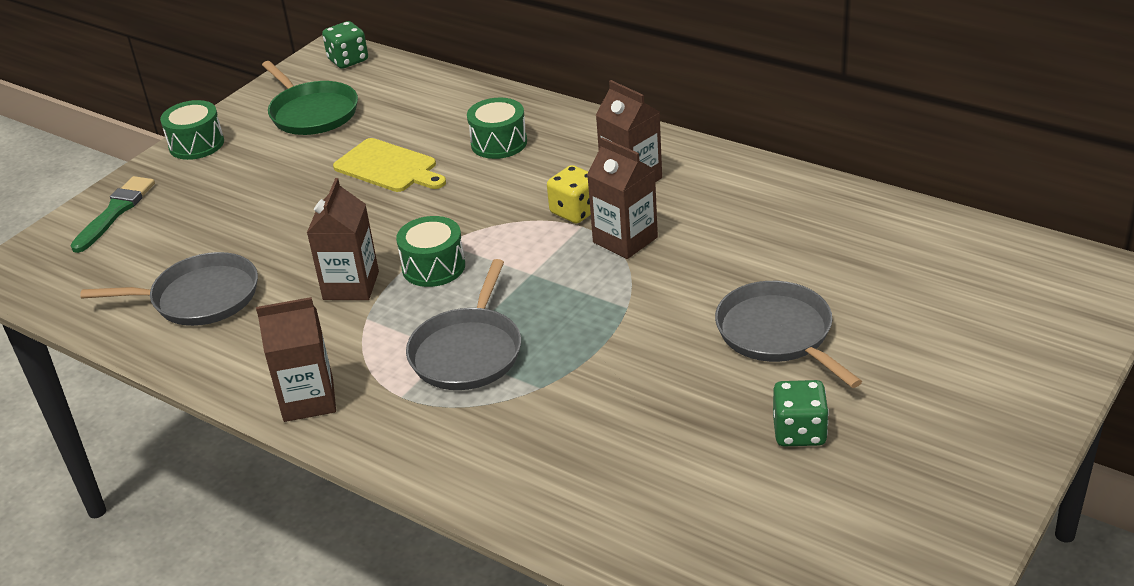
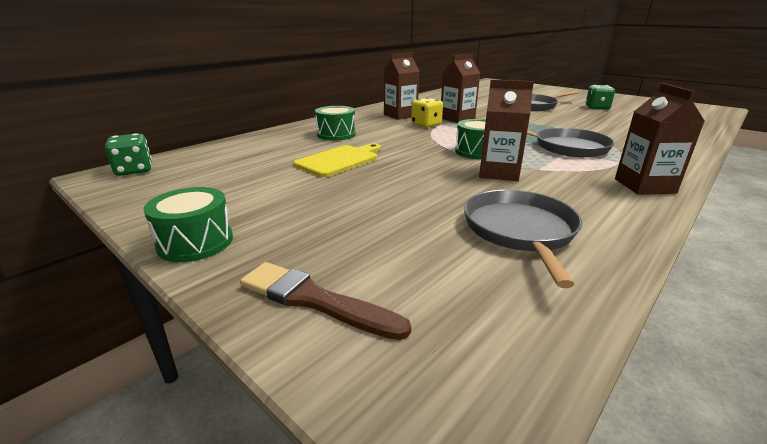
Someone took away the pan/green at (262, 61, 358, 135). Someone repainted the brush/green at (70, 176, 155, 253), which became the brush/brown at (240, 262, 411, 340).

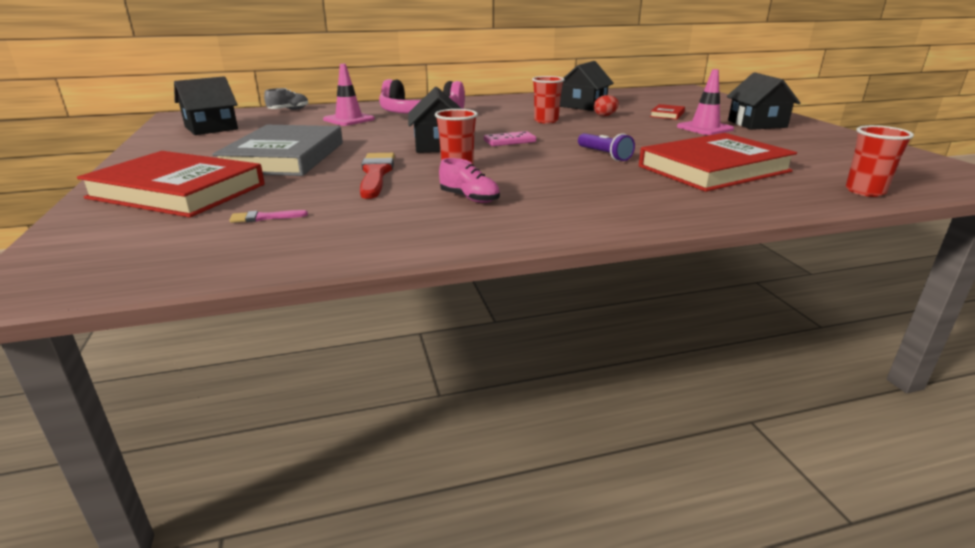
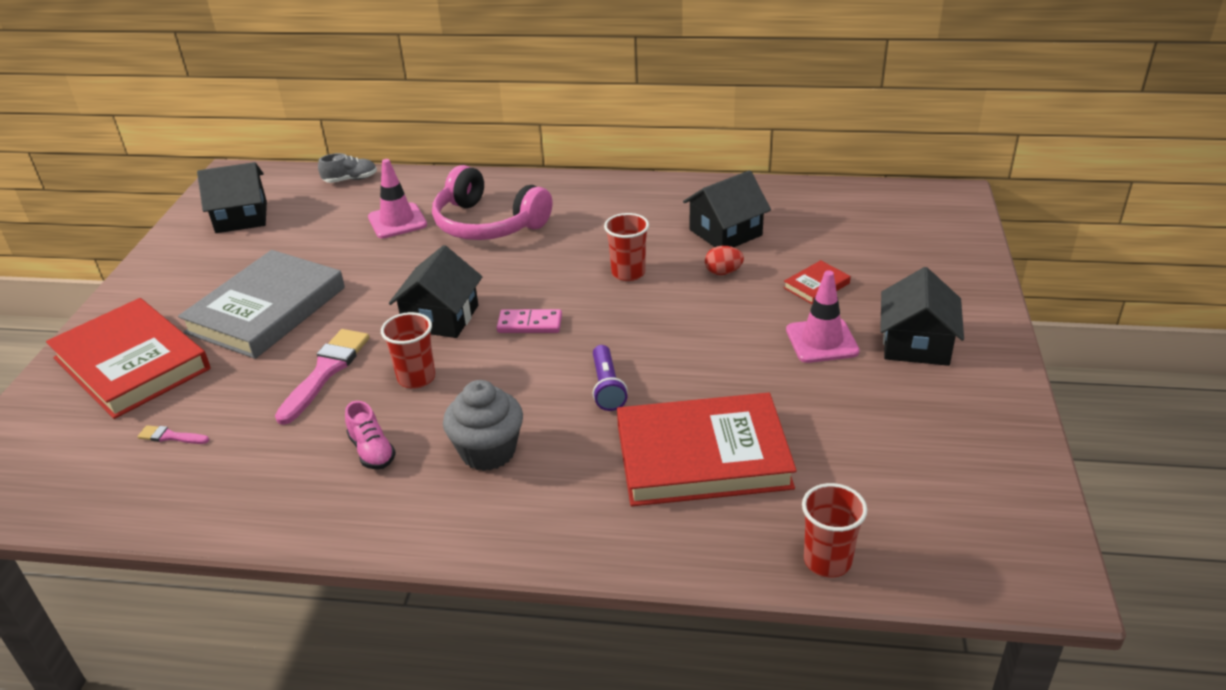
Someone repainted the brush/red at (360, 153, 395, 199), which became the brush/pink at (275, 329, 369, 425). Someone put down the cupcake/grey at (443, 380, 523, 471).

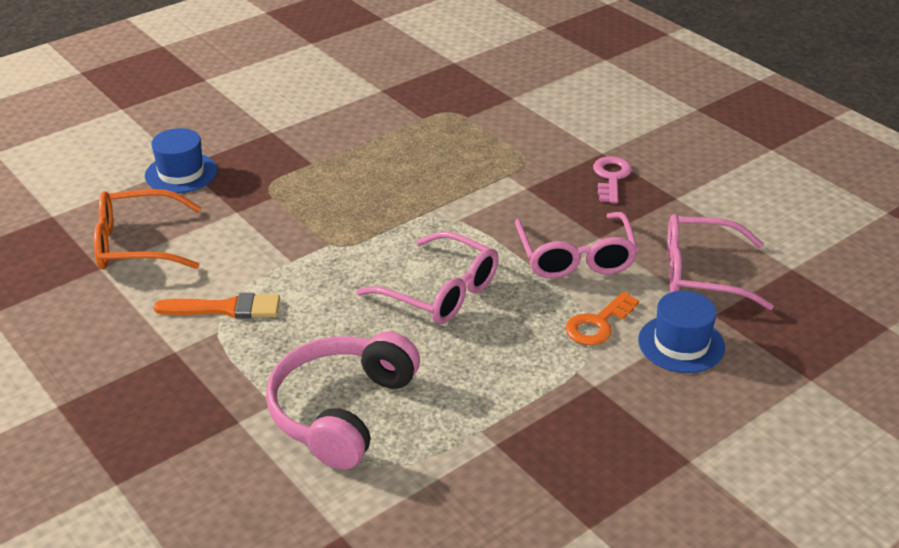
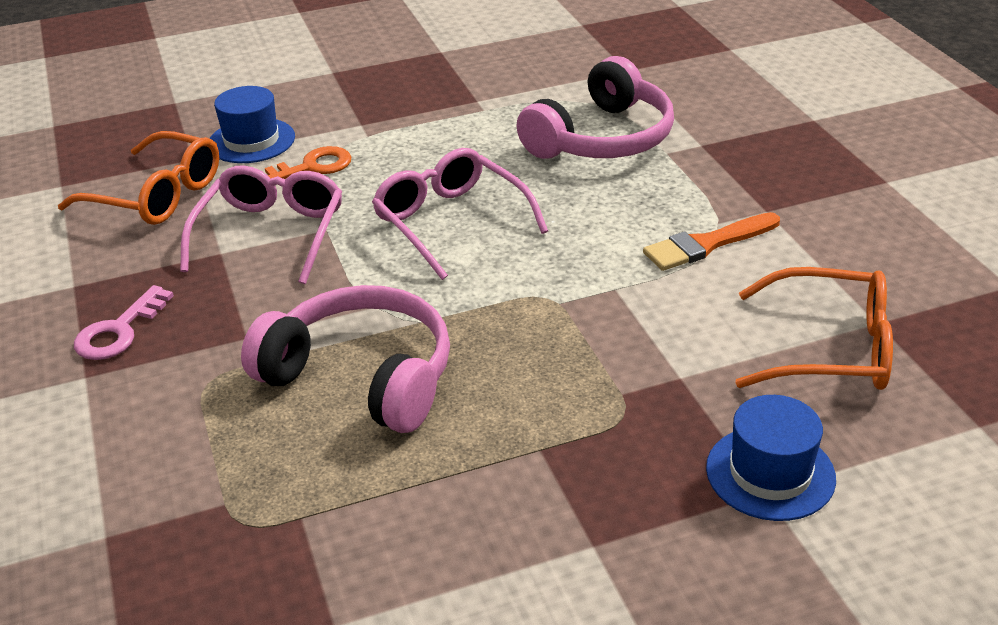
Someone repainted the glasses/pink at (667, 214, 774, 310), which became the glasses/orange at (58, 131, 219, 225). Someone rotated the brush/orange at (153, 293, 280, 319) by 45 degrees counterclockwise. Someone put down the headphones/pink at (241, 285, 450, 433).

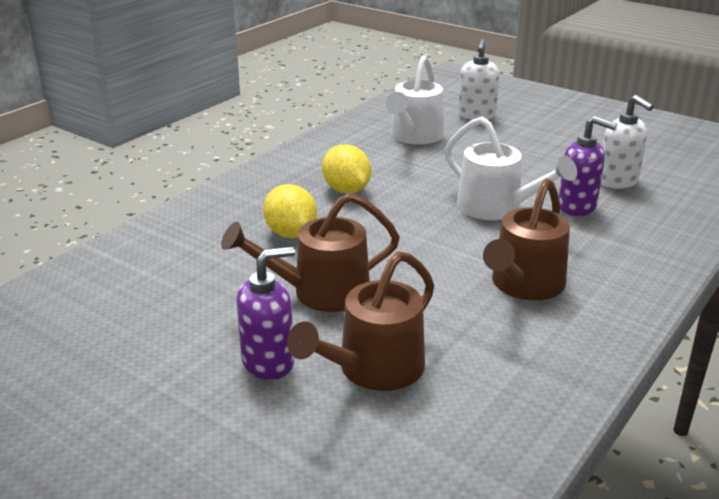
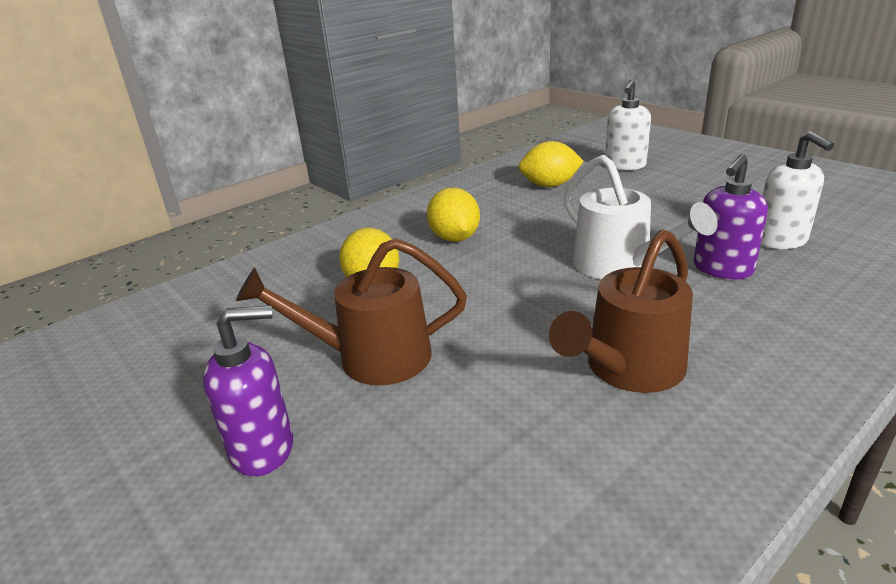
Someone swapped the watering can/white at (385, 55, 444, 145) for the lemon/yellow at (519, 141, 584, 187). Someone rotated the soap dispenser/purple at (559, 116, 617, 216) by 90 degrees clockwise. Someone took away the watering can/brown at (287, 251, 434, 391).

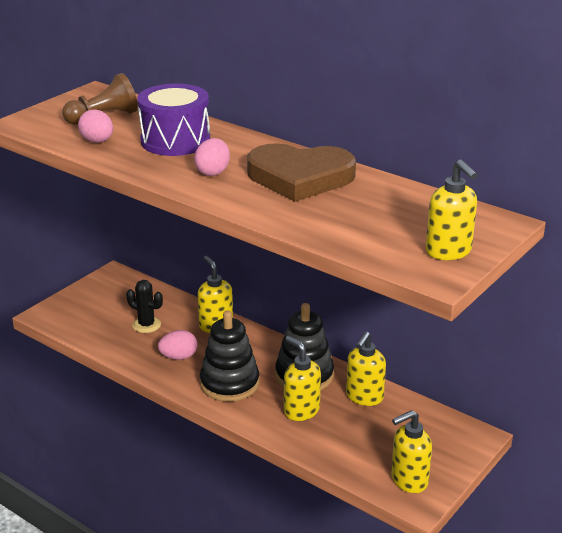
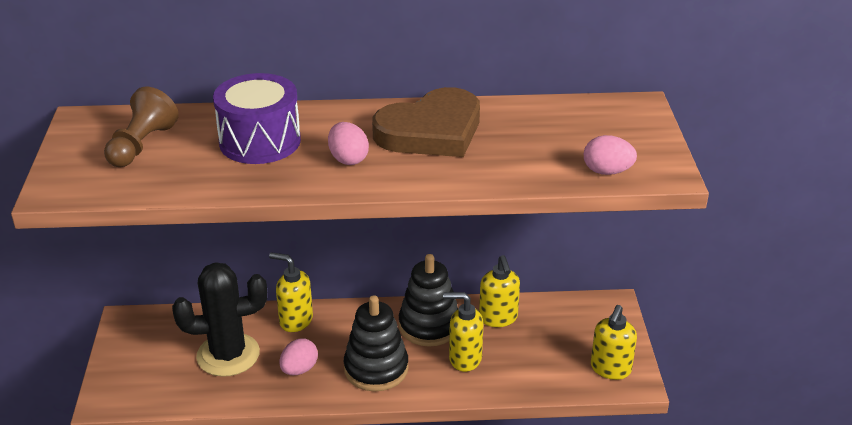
Someone carried the egg/pink from (78, 110, 113, 143) to (584, 135, 637, 175). Someone took away the soap dispenser/yellow at (426, 159, 477, 260). Someone scaled the cactus/black at (126, 280, 163, 333) by 1.87.

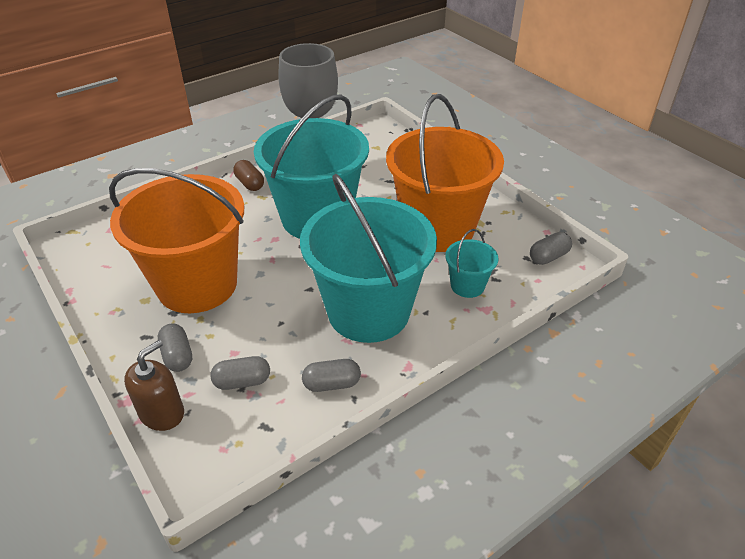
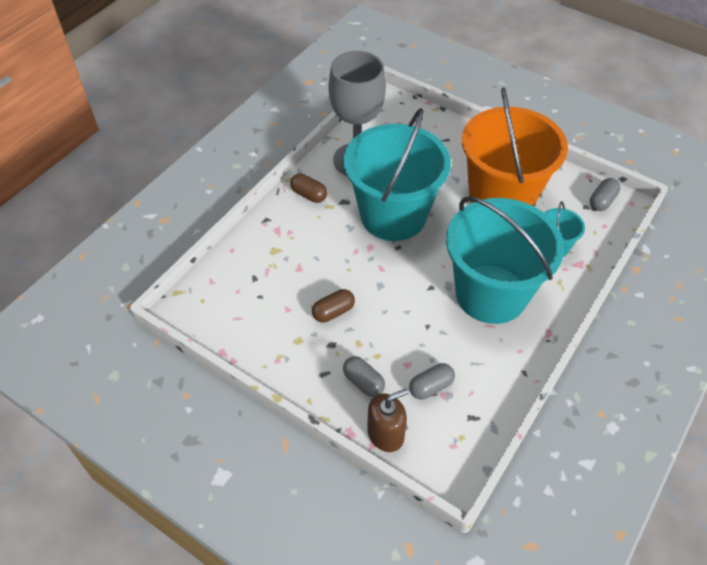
Someone swapped the bucket/orange at (109, 168, 245, 313) for the capsule/brown at (312, 289, 355, 323). Someone rotated the soap dispenser/brown at (124, 340, 184, 431) by 45 degrees clockwise. Someone took away the capsule/grey at (302, 359, 361, 392).

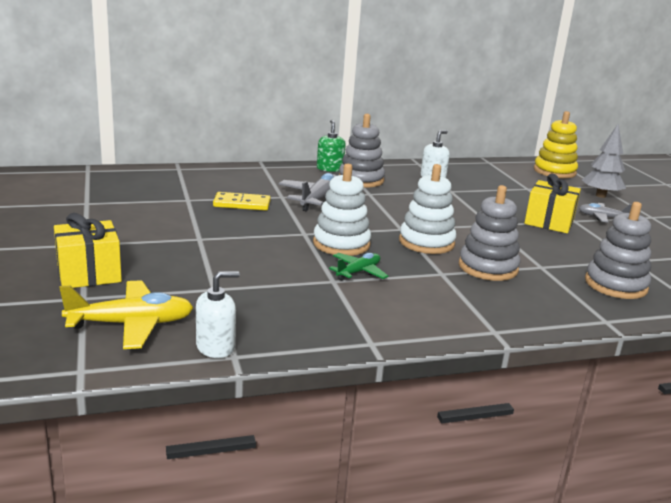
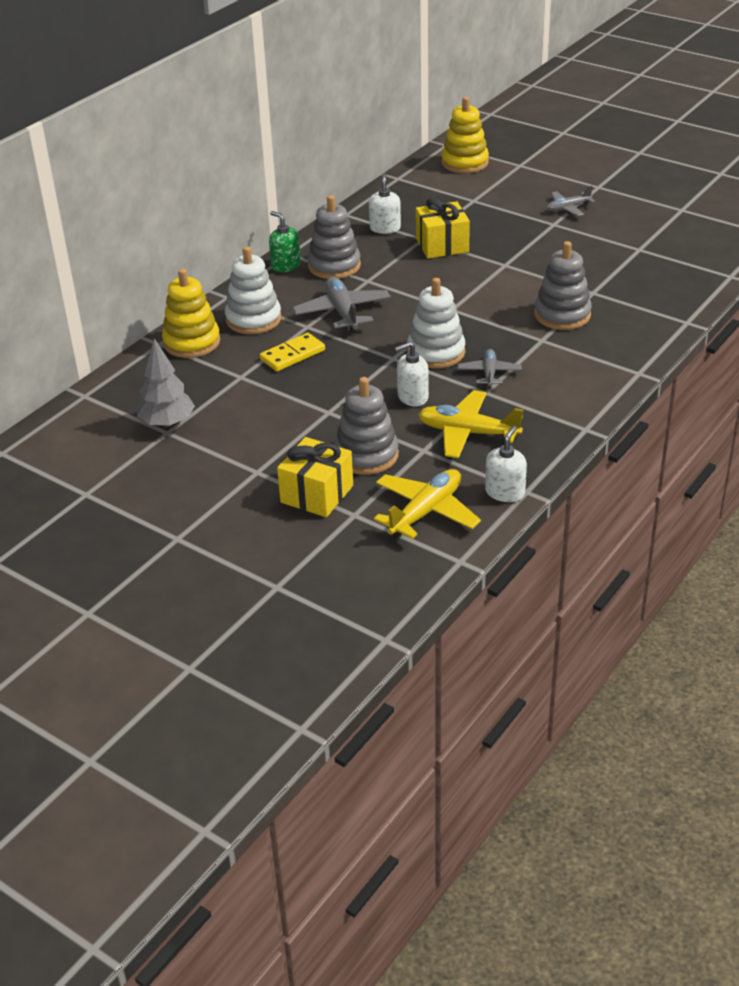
Someone carried the tree/grey from (582, 124, 626, 198) to (137, 338, 195, 427). Someone carried the stacking toy/white from (399, 164, 456, 254) to (225, 246, 281, 334). Someone carried the gift/yellow from (524, 174, 581, 233) to (416, 198, 470, 259). Someone carried the stacking toy/grey from (585, 202, 651, 299) to (334, 377, 399, 475). Someone repainted the plane/green at (329, 253, 388, 280), which became the plane/grey at (458, 349, 522, 388). Someone put down the stacking toy/yellow at (162, 269, 220, 358). Someone put down the soap dispenser/white at (395, 342, 429, 406). Someone put down the plane/yellow at (418, 390, 523, 458).

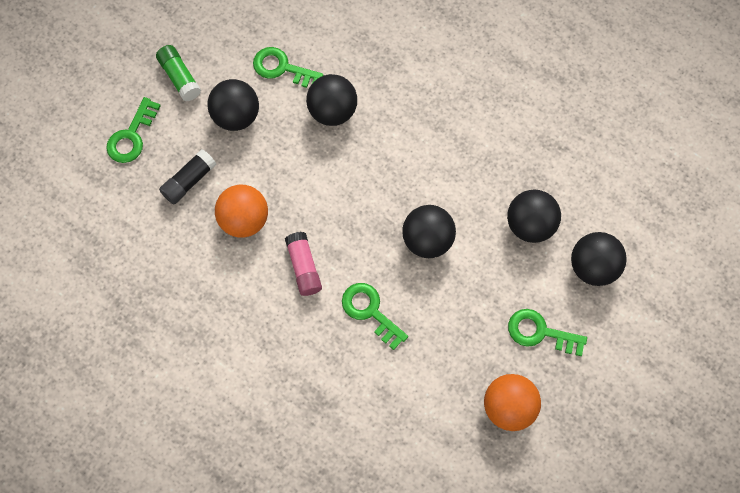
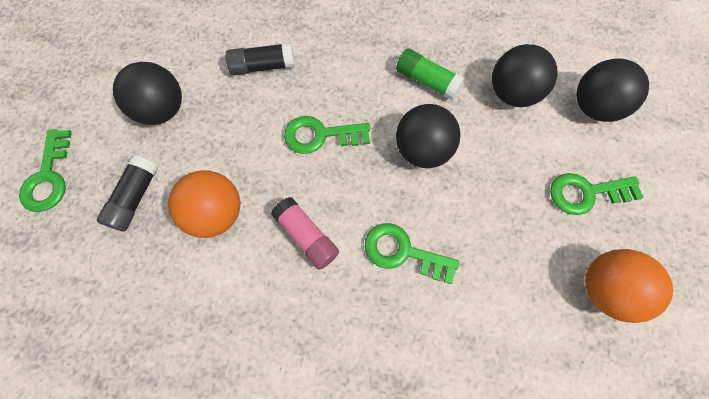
Someone carried the glue stick/green from (156, 45, 201, 101) to (396, 49, 465, 100). Someone carried the key/green from (253, 47, 323, 88) to (284, 116, 370, 154). Someone swapped the ball/black at (306, 74, 357, 126) for the glue stick/black at (225, 42, 295, 75).

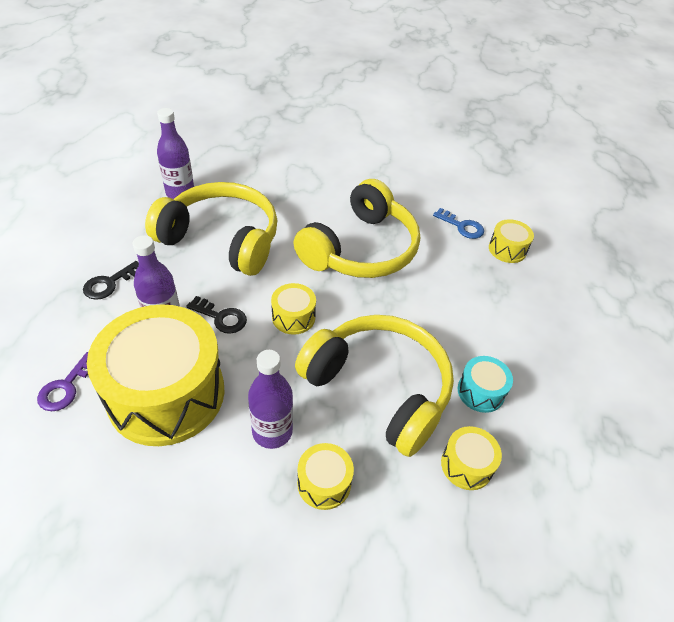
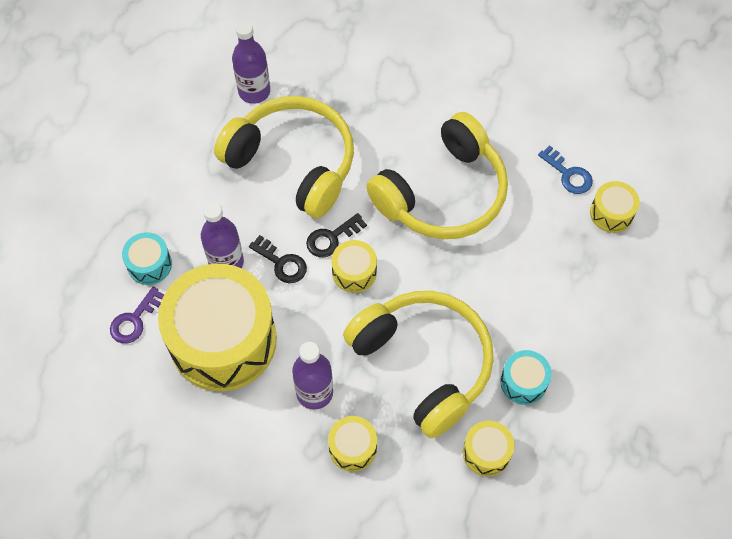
Someone carried the key/black from (83, 261, 139, 300) to (306, 213, 367, 257). Someone put down the drum/turquoise at (122, 232, 172, 285).

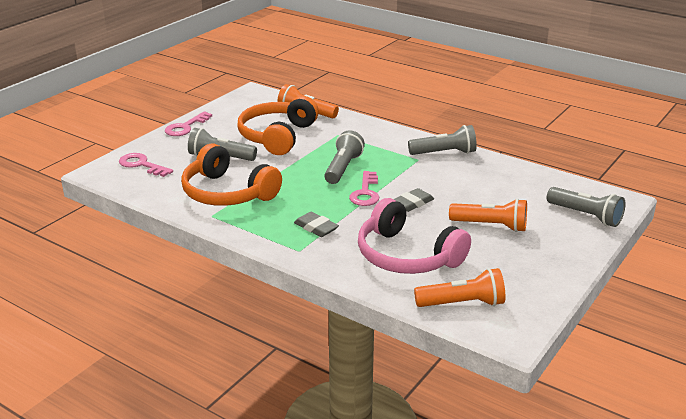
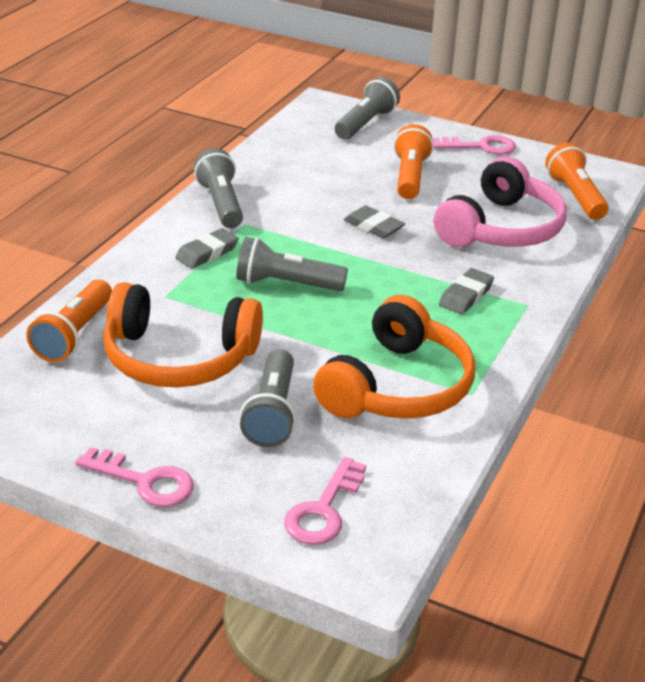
Someone carried the key/pink from (349, 171, 379, 206) to (433, 135, 516, 154). Someone put down the eraser/grey at (175, 228, 239, 269).

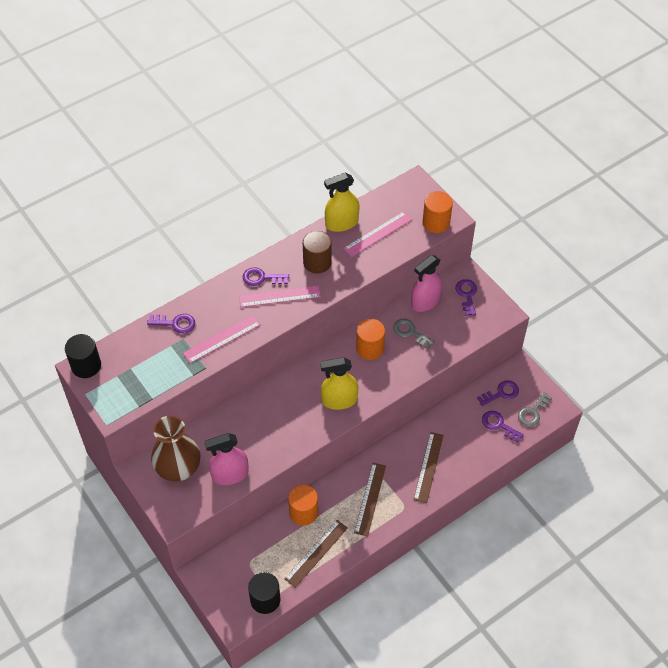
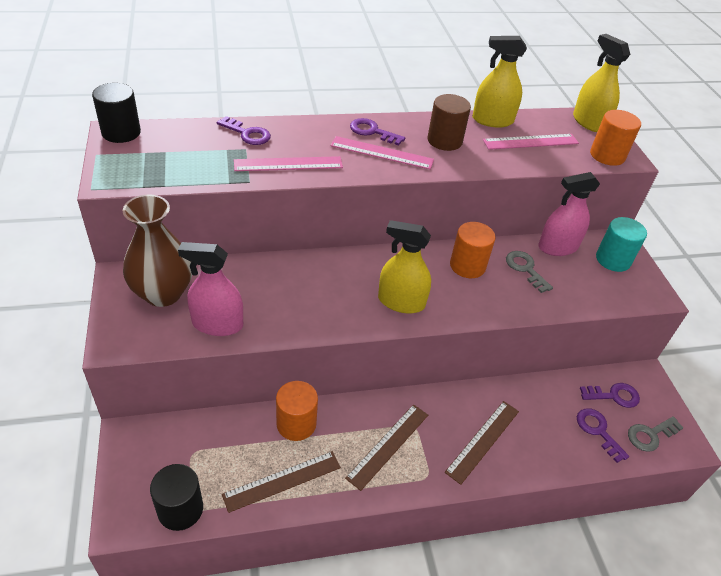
Someone swapped the key/purple at (455, 279, 477, 316) for the cylinder/turquoise at (596, 217, 647, 272). Someone put down the spray bottle/yellow at (573, 34, 630, 132).

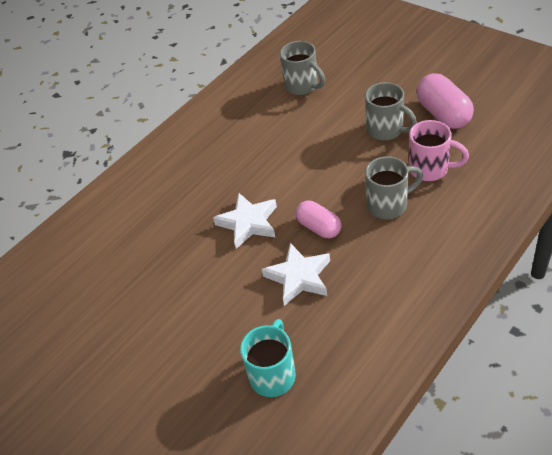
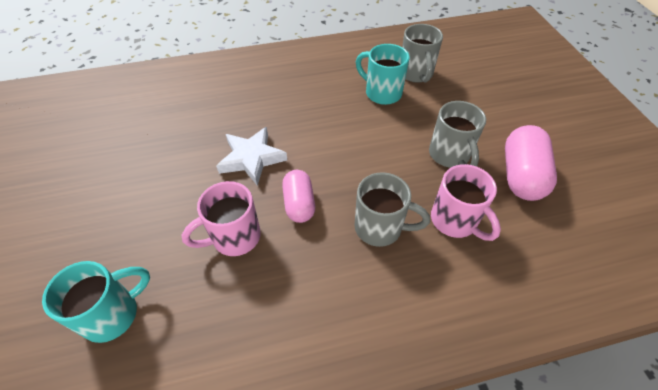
Someone swapped the star/white at (262, 243, 330, 306) for the mug/pink at (182, 181, 261, 256). Someone put down the mug/turquoise at (356, 44, 410, 105).

